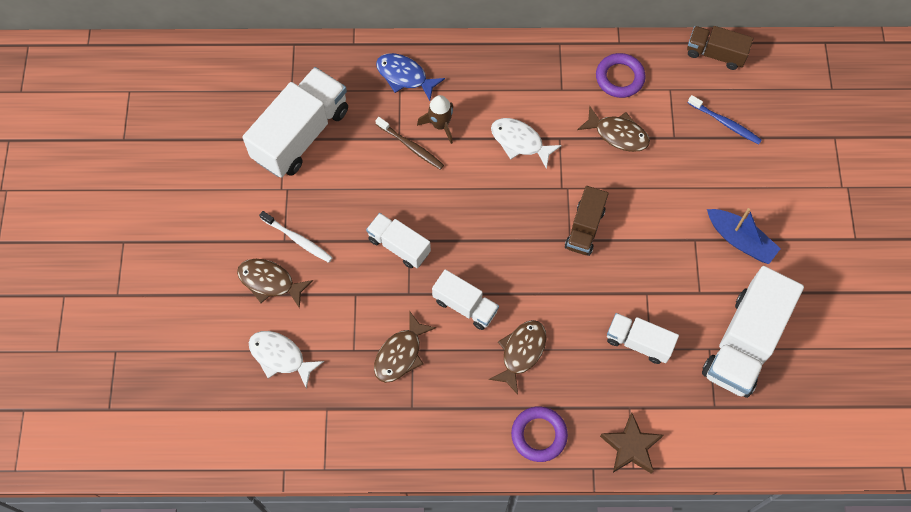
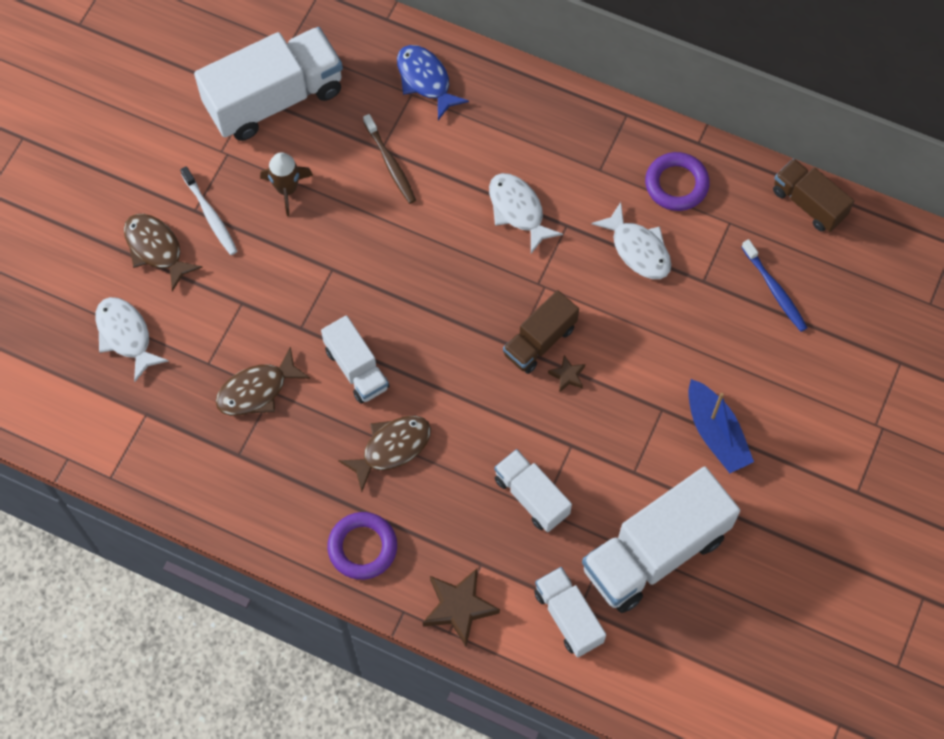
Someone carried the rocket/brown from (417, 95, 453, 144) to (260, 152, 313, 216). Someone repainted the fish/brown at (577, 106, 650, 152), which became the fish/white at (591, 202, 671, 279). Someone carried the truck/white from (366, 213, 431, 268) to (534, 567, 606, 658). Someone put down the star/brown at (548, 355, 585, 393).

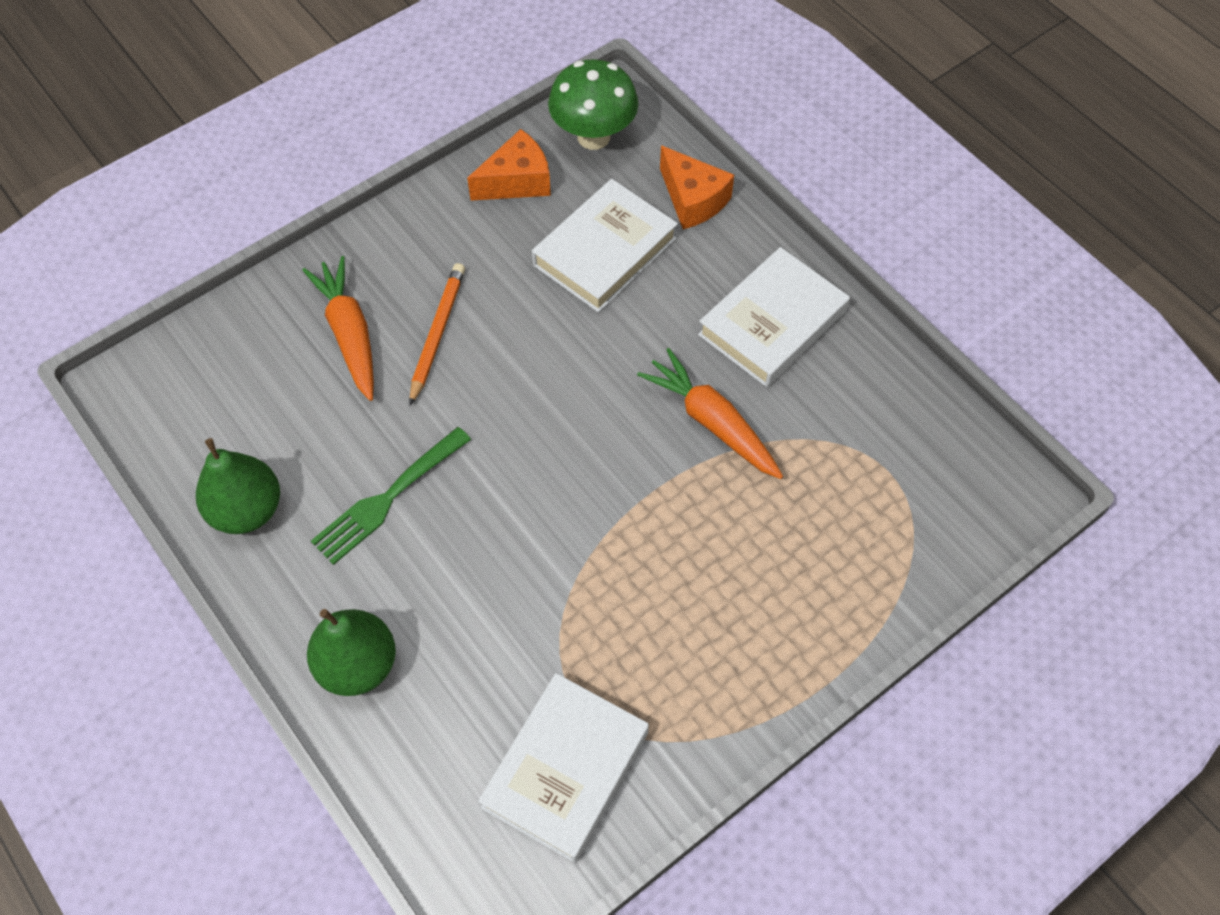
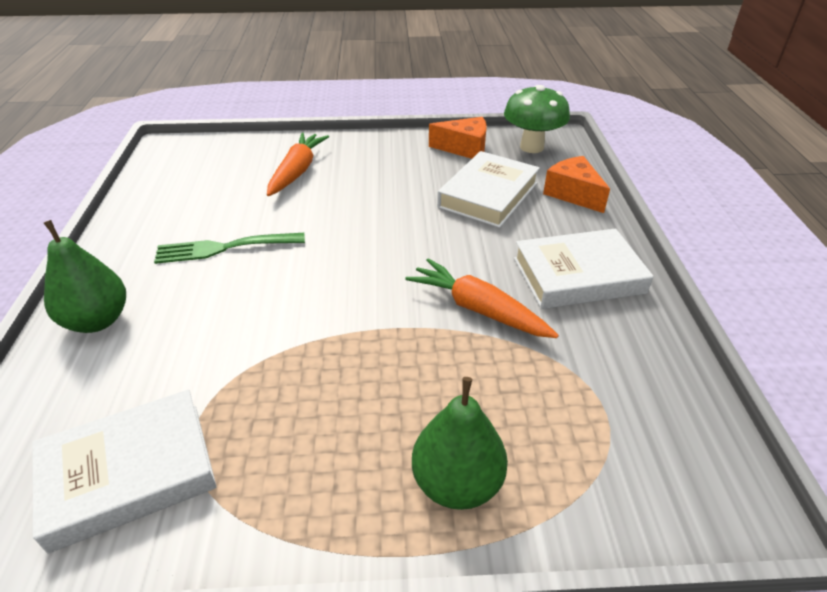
Someone rotated the cheese/orange at (660, 146, 734, 229) by 150 degrees clockwise. Someone rotated the book/white at (532, 179, 678, 313) by 45 degrees counterclockwise. Someone took away the pencil/orange at (409, 263, 465, 405). Someone rotated the carrot/orange at (637, 348, 783, 479) by 45 degrees counterclockwise. Someone carried the pear/green from (196, 438, 280, 534) to (412, 377, 508, 510).

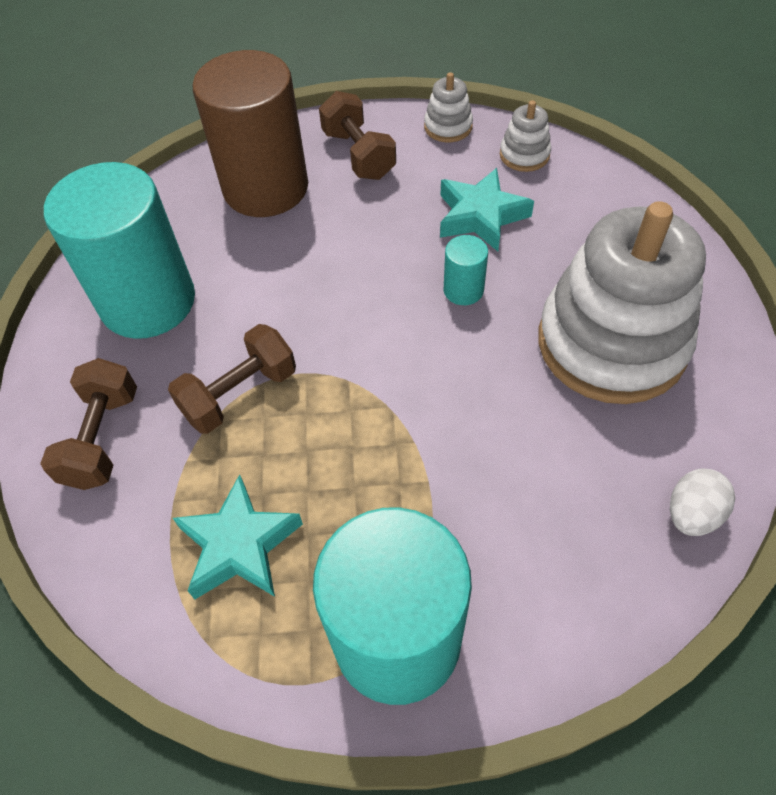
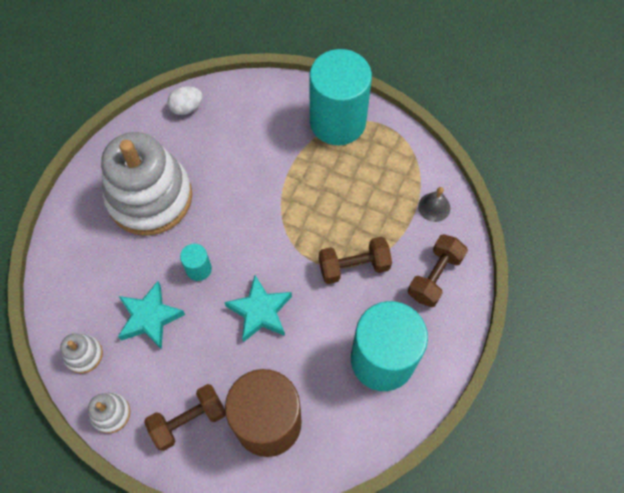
Someone rotated the dumbbell/brown at (319, 91, 396, 180) by 60 degrees clockwise. Someone carried the star/turquoise from (173, 474, 303, 599) to (224, 275, 292, 342). Someone put down the bell/grey at (418, 187, 450, 222).

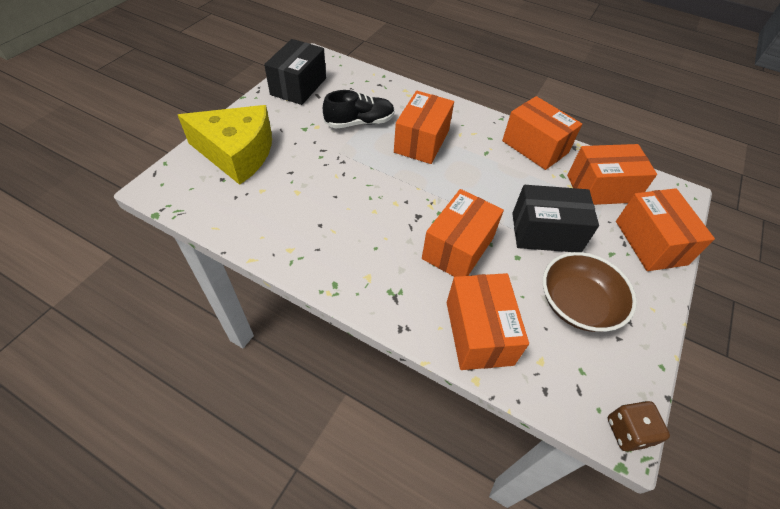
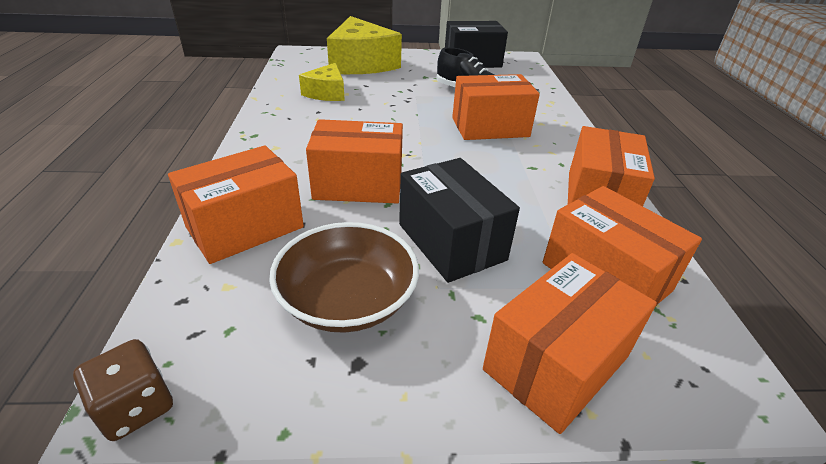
Someone put down the cheese/yellow at (299, 63, 345, 101).

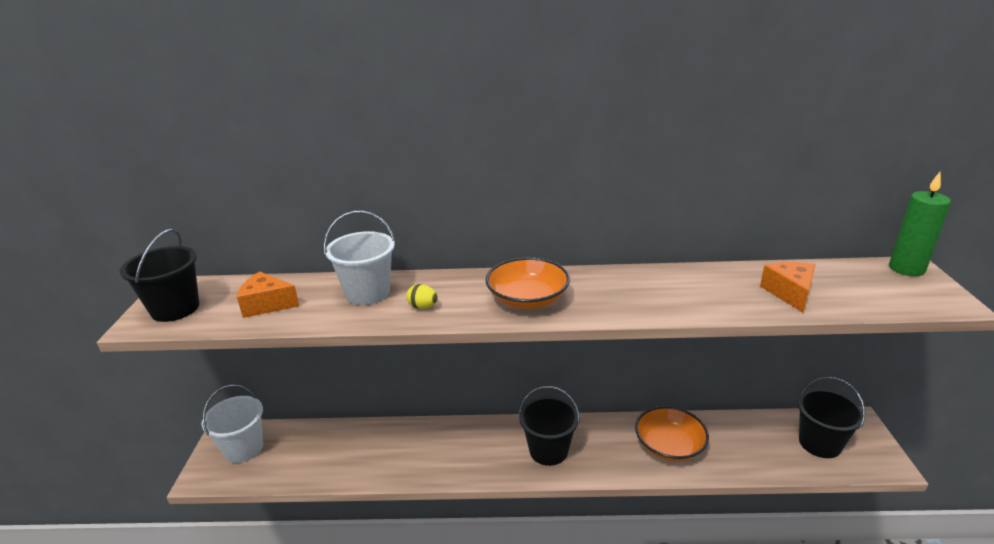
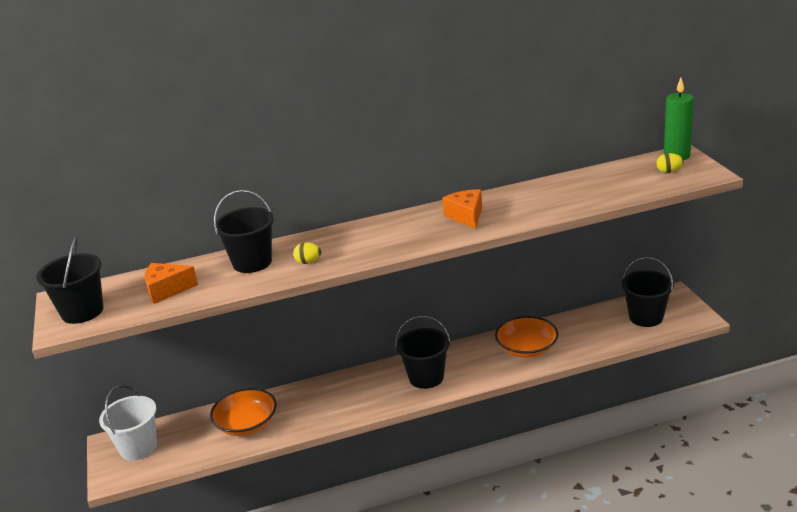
Someone repainted the bucket/white at (324, 211, 395, 305), which became the bucket/black at (214, 190, 274, 273). Someone carried the bowl/orange from (485, 257, 570, 309) to (210, 388, 277, 436). Someone carried the cheese/orange from (760, 262, 815, 313) to (442, 189, 482, 229). Someone put down the egg/yellow at (656, 153, 683, 173).

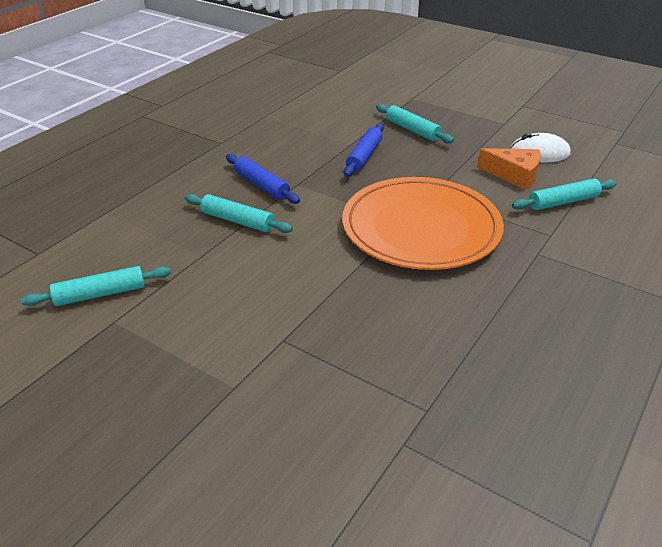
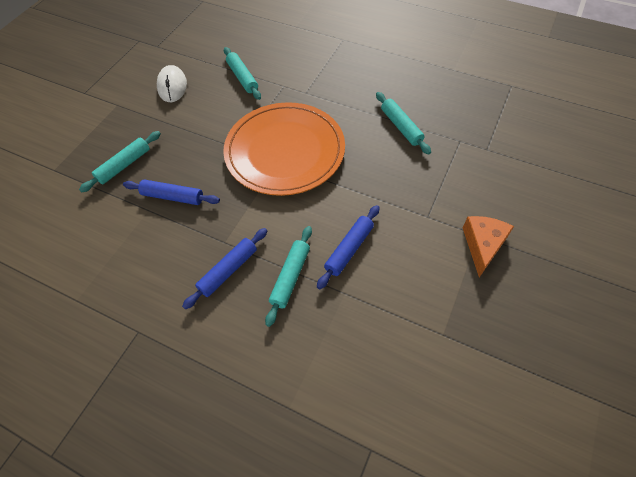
Someone carried the cheese/orange from (477, 148, 541, 190) to (463, 216, 514, 277). Someone carried the rolling pin/turquoise from (21, 266, 171, 306) to (376, 92, 431, 155). Someone put down the rolling pin/blue at (317, 205, 380, 289).

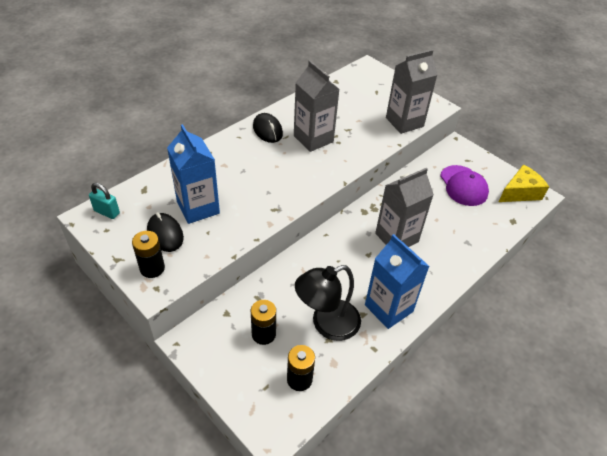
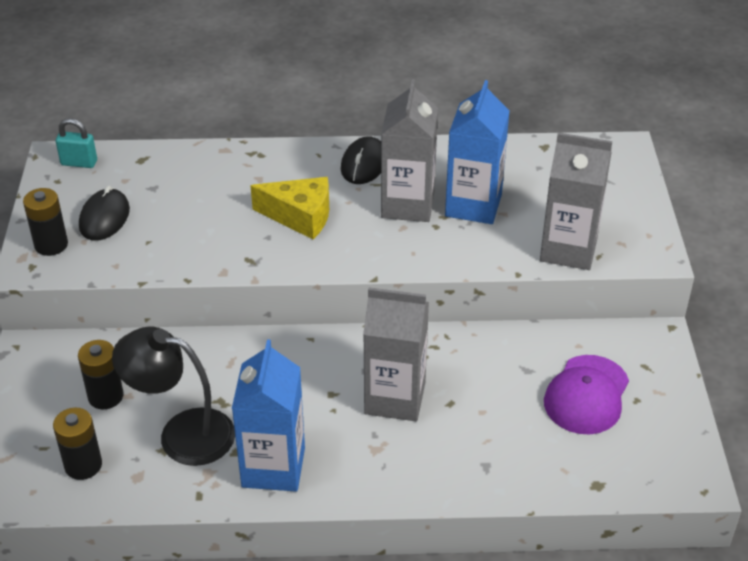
Someone carried the carton/blue from (167, 124, 220, 224) to (445, 80, 509, 224). Someone carried the cheese/yellow from (499, 165, 549, 202) to (250, 177, 329, 239). Someone rotated the padlock/turquoise at (89, 183, 120, 219) by 60 degrees counterclockwise.

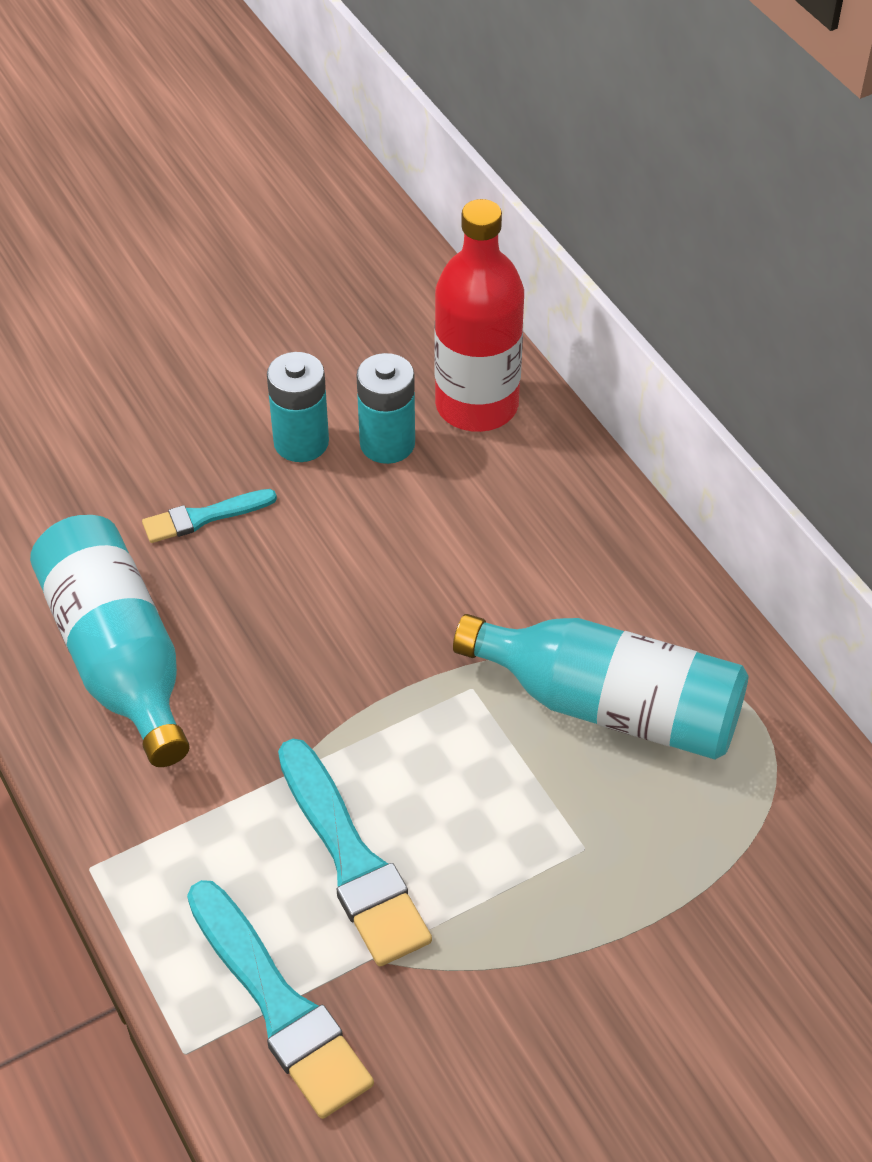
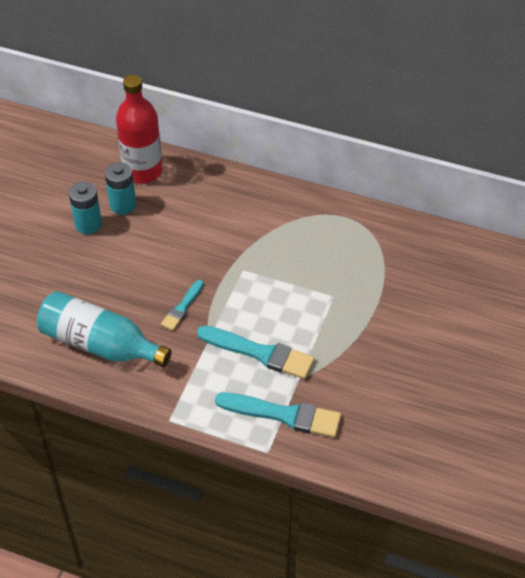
Someone carried the brush/turquoise from (142, 489, 277, 543) to (161, 280, 204, 331). Someone took away the bottle/turquoise at (453, 614, 749, 760).

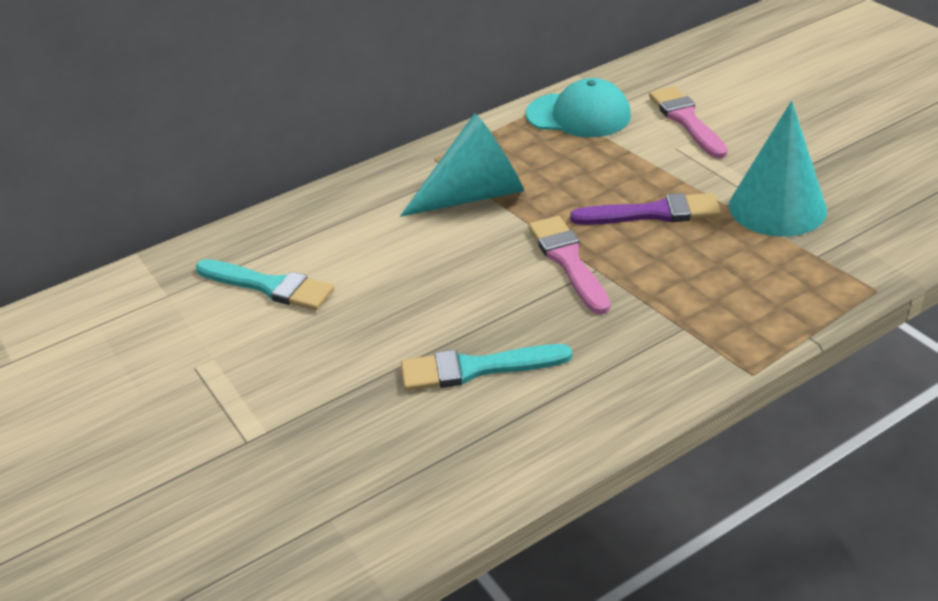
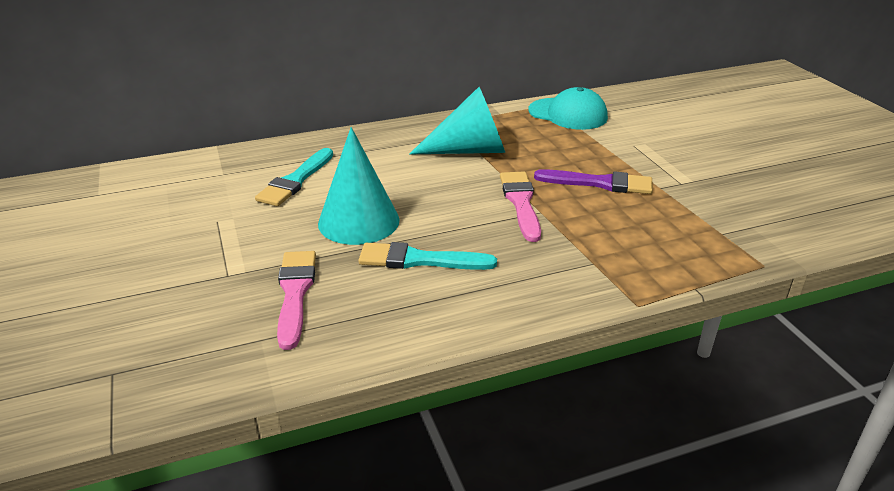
Someone carried the brush/pink from (649, 86, 728, 159) to (277, 251, 316, 350). Someone carried the cone/turquoise from (729, 101, 827, 237) to (318, 127, 400, 245). Someone rotated the brush/turquoise at (196, 259, 334, 310) by 75 degrees clockwise.

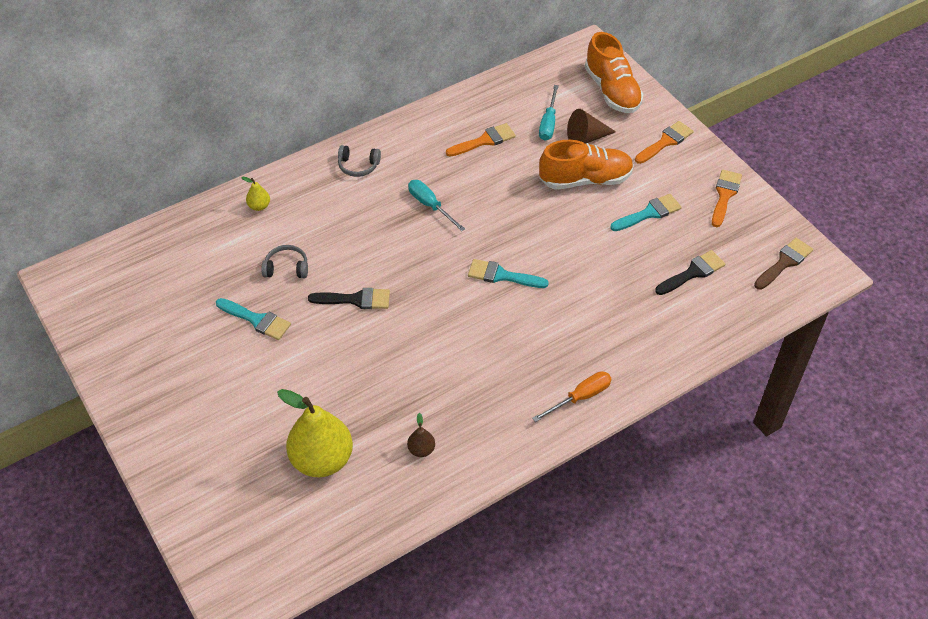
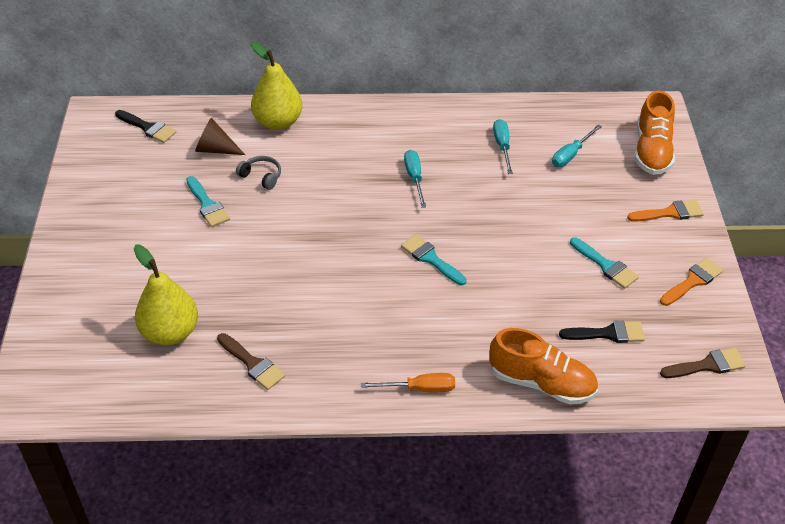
Someone carried the cone/brown from (567, 109, 616, 143) to (195, 118, 245, 155). Someone swapped the brush/orange at (446, 123, 516, 157) for the screwdriver/turquoise at (493, 119, 513, 174). Someone carried the shoe/orange from (539, 140, 634, 190) to (489, 328, 598, 404). Someone took away the headphones/grey at (338, 145, 381, 177). Someone scaled the pear/yellow at (241, 177, 270, 211) by 2.32. Someone rotated the brush/turquoise at (610, 194, 682, 231) by 45 degrees clockwise. Someone carried the brush/black from (308, 288, 390, 309) to (115, 110, 176, 143). Someone swapped the pear/brown at (407, 413, 435, 457) for the brush/brown at (217, 333, 285, 390).

